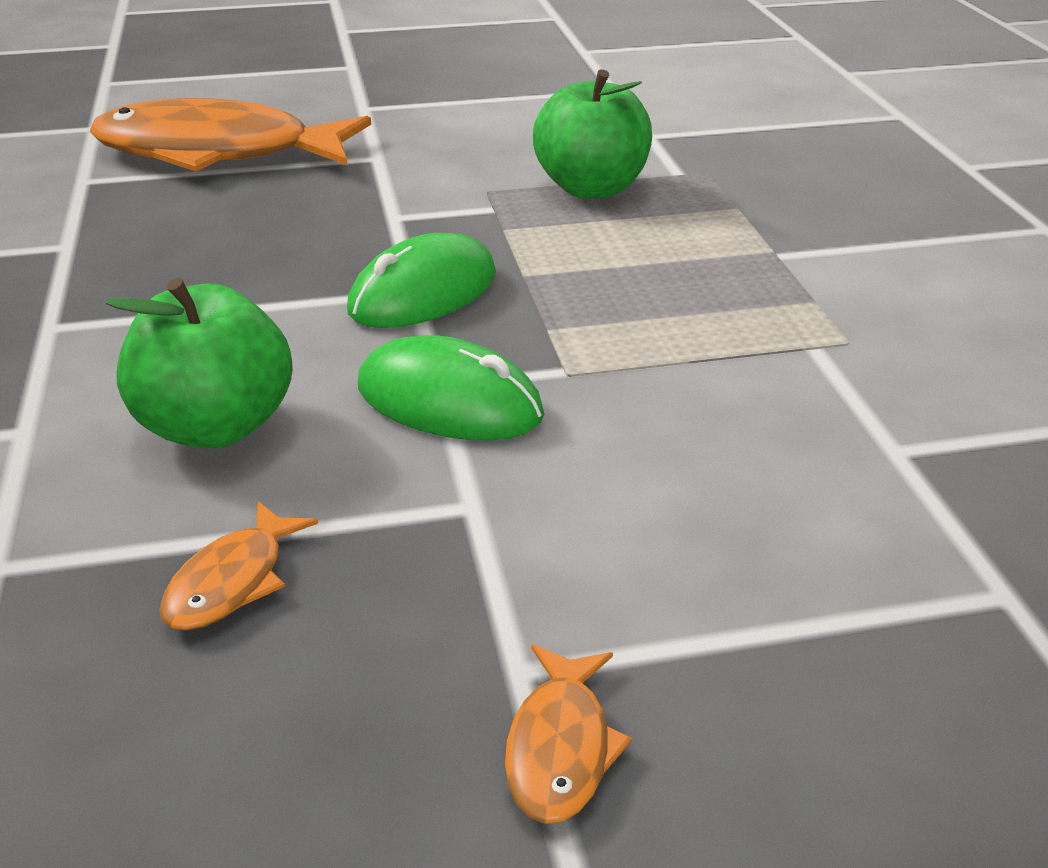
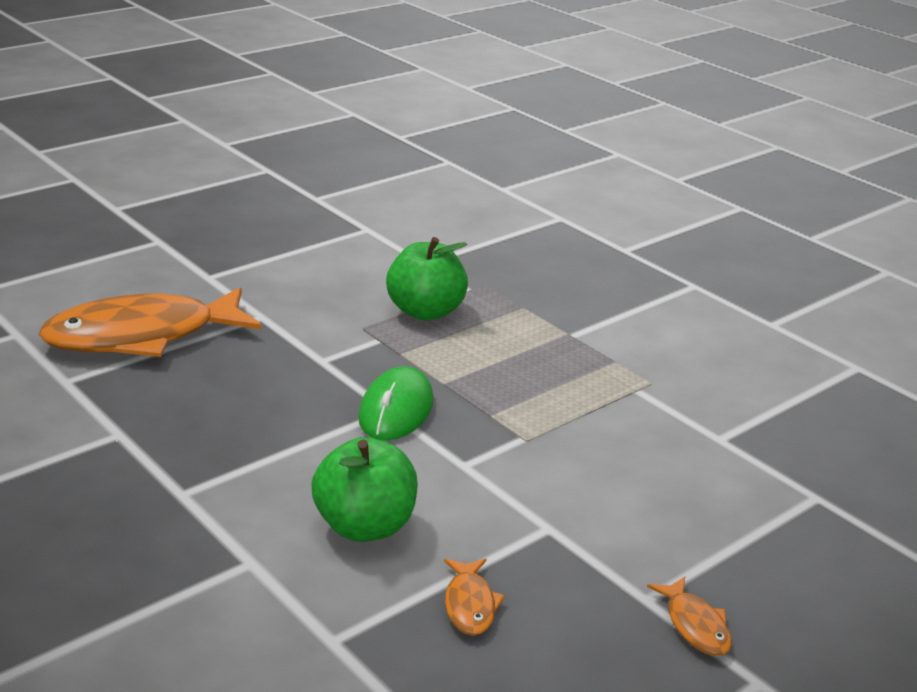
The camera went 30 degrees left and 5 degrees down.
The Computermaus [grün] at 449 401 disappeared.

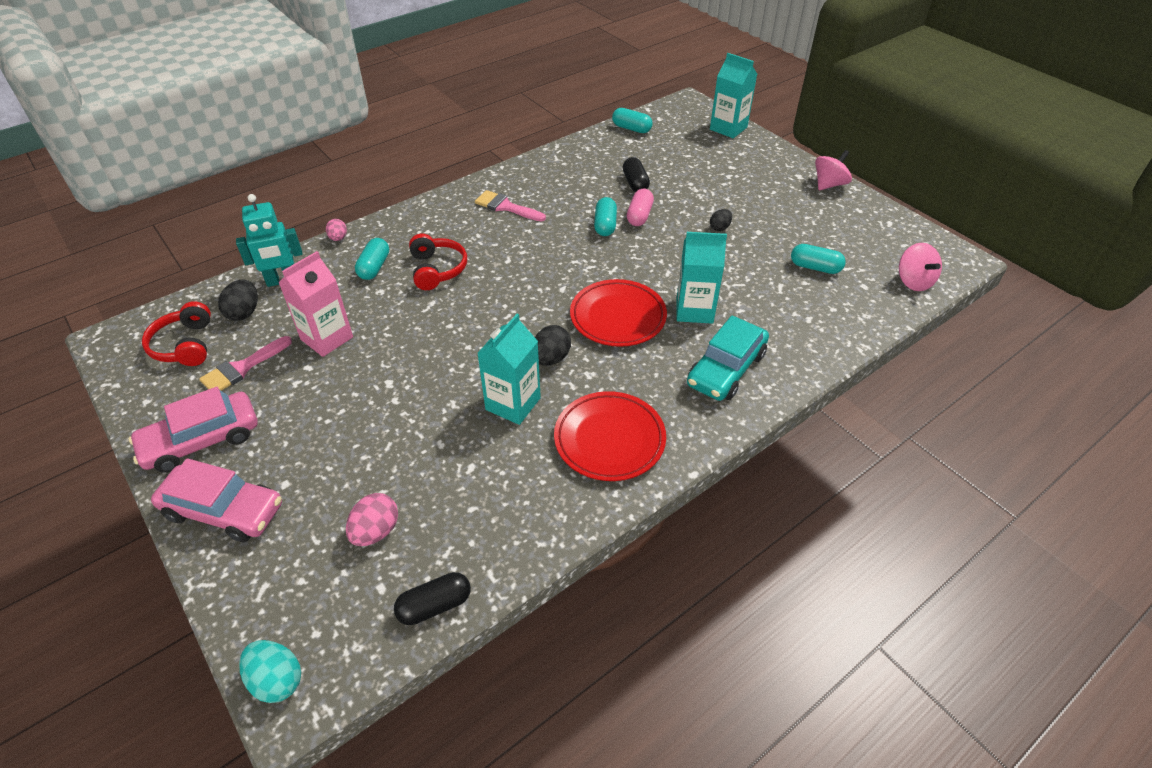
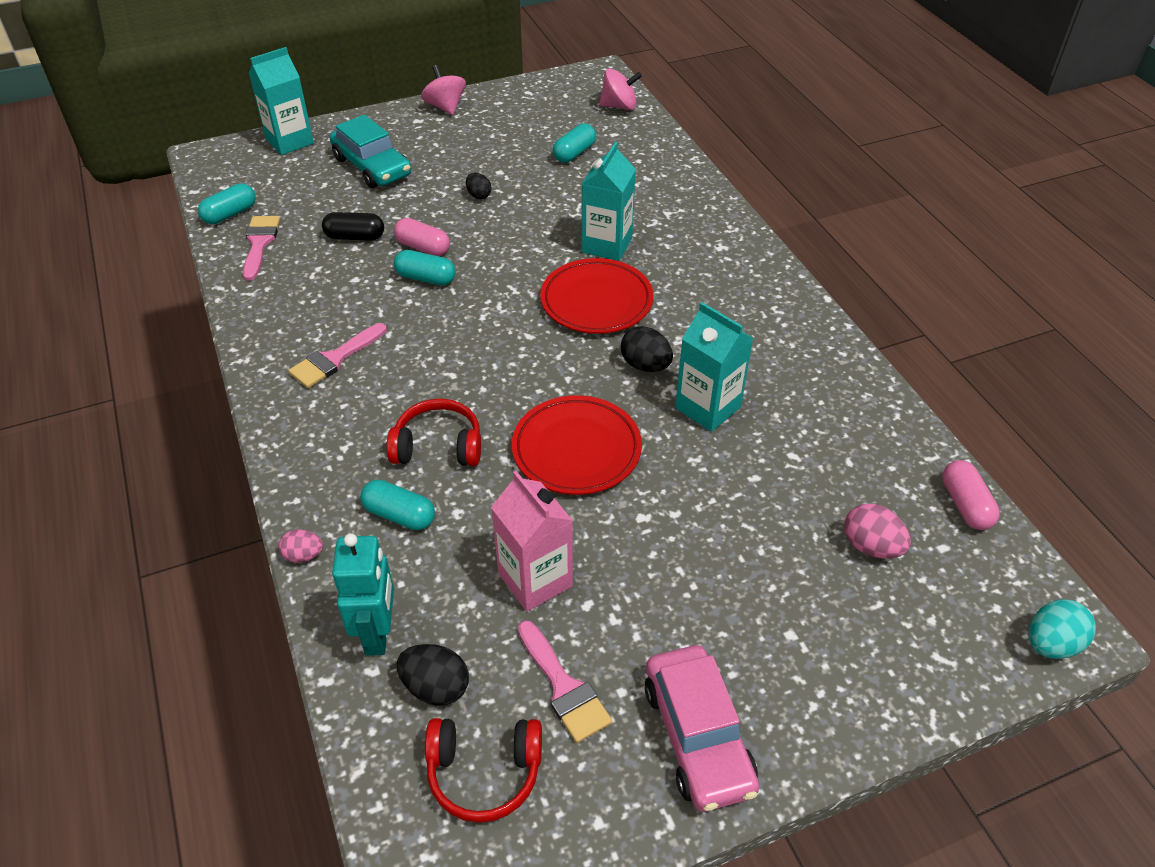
The camera went 75 degrees left and 0 degrees up.
The Pinsel [rosa] at 259 243 appeared.
The Auto [türkis] moved from 726 369 to 372 166.
The Teller [rot] moved from 609 439 to 576 450.
The Kapsel [schwarz] at 435 605 became the Kapsel [rosa] at 965 505.
The Auto [rosa] at 224 510 disappeared.

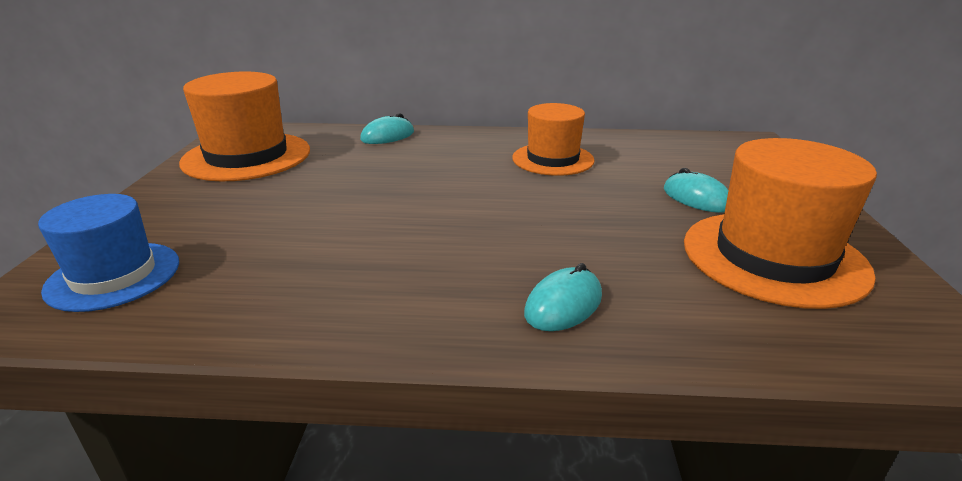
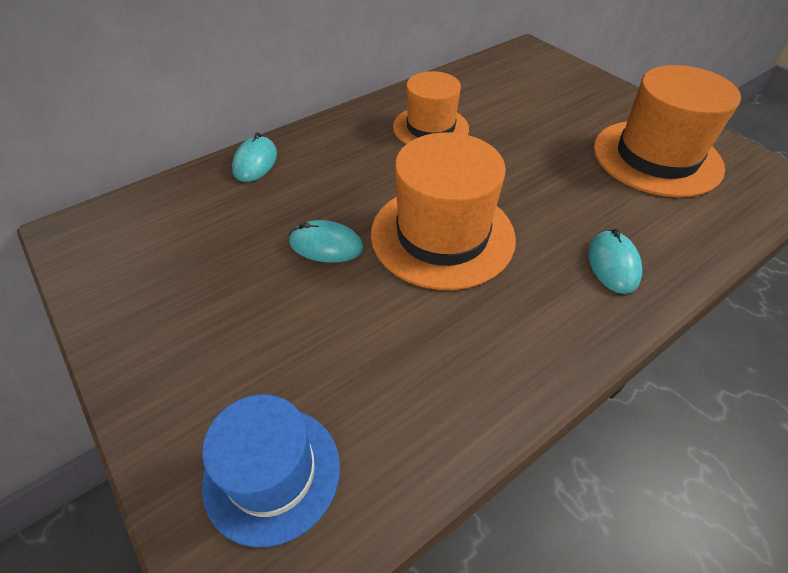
The camera went 40 degrees left and 20 degrees up.
The Computermaus [türkis] moved from 696 198 to 326 245.
The Hut [orange] moved from 247 156 to 442 235.

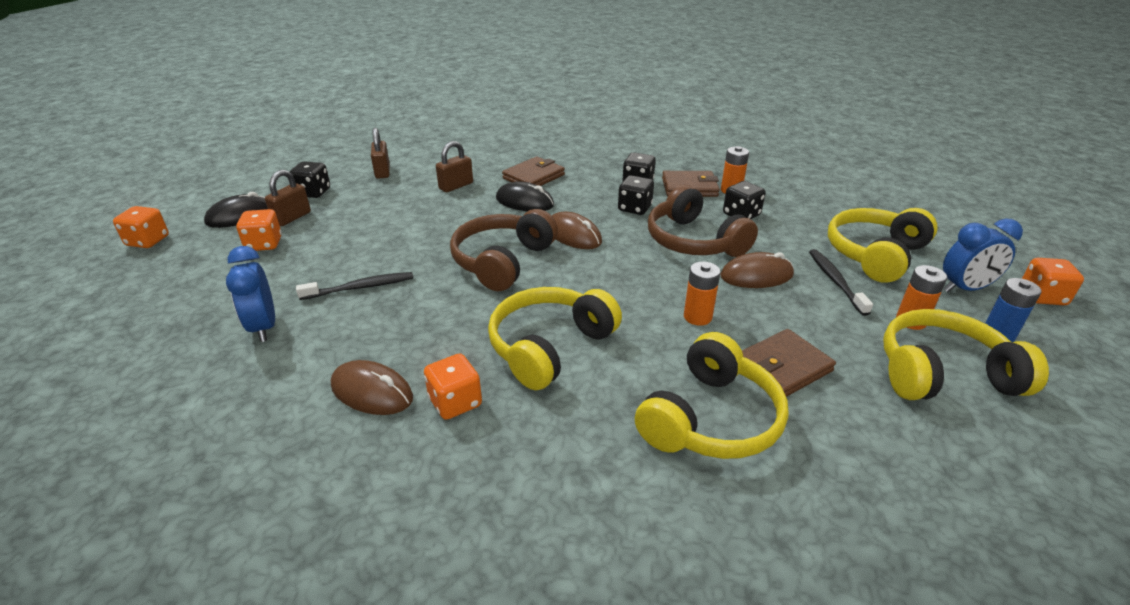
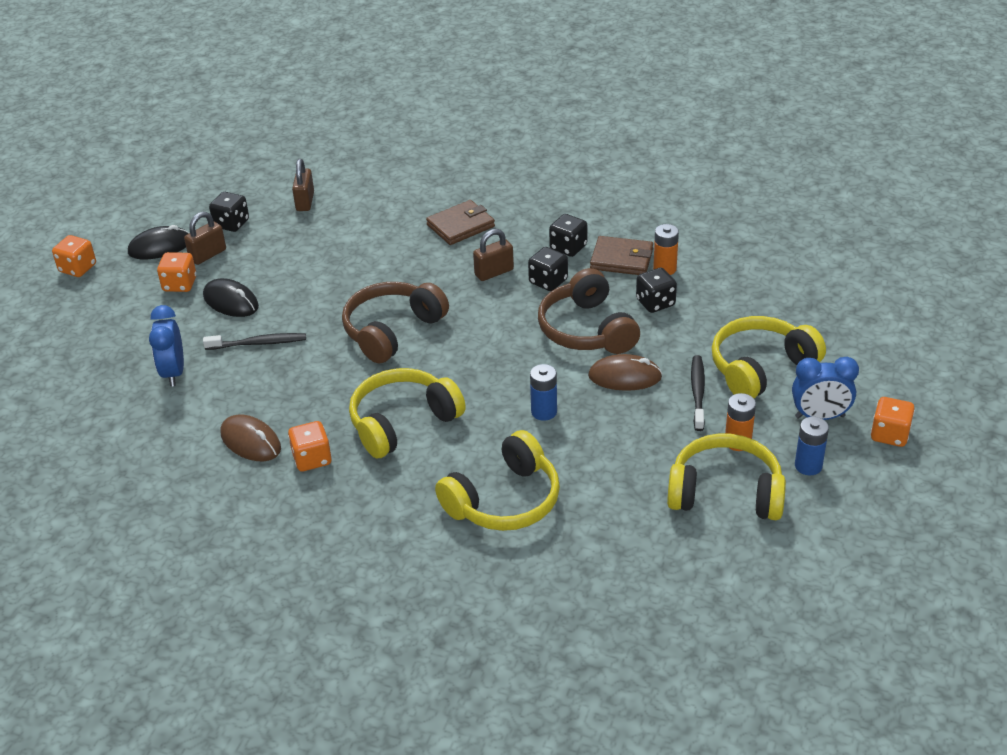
The camera went 15 degrees right and 5 degrees up.
The Computermaus [schwarz] moved from 524 202 to 231 301.
The Vorhängeschloss [braun] moved from 456 186 to 494 272.
The Batterie [orange] at 697 317 became the Batterie [blau] at 544 412.
The Computermaus [braun] at 573 235 disappeared.
The Geldbörse [braun] at 782 367 disappeared.

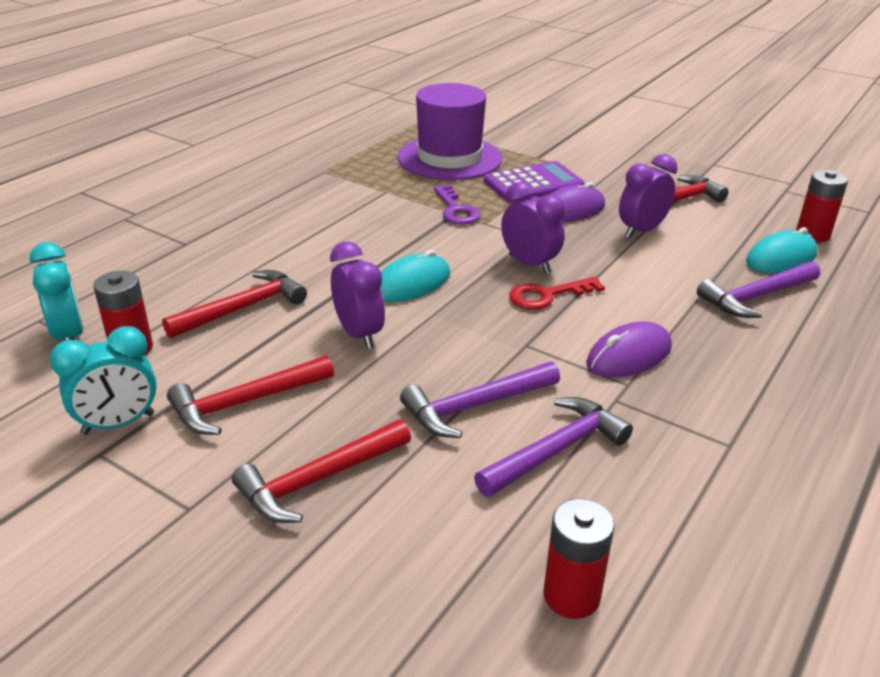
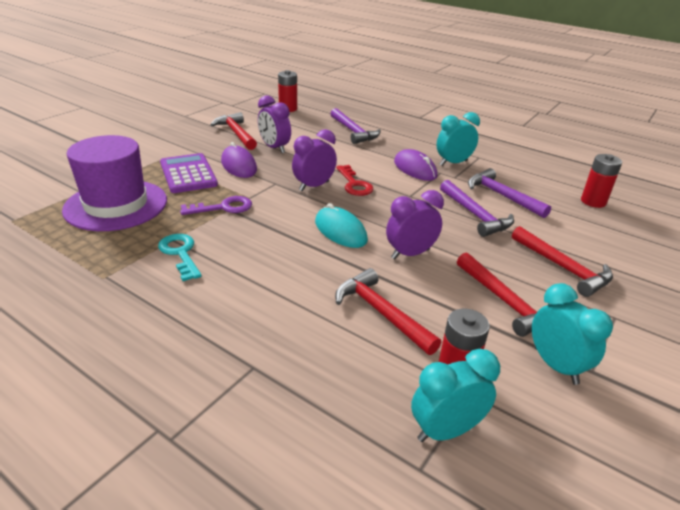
The camera went 90 degrees left and 0 degrees up.
The Schlüssel [türkis] at 180 253 appeared.
The Wecker [türkis] at 453 163 appeared.
The Computermaus [türkis] at 781 258 disappeared.

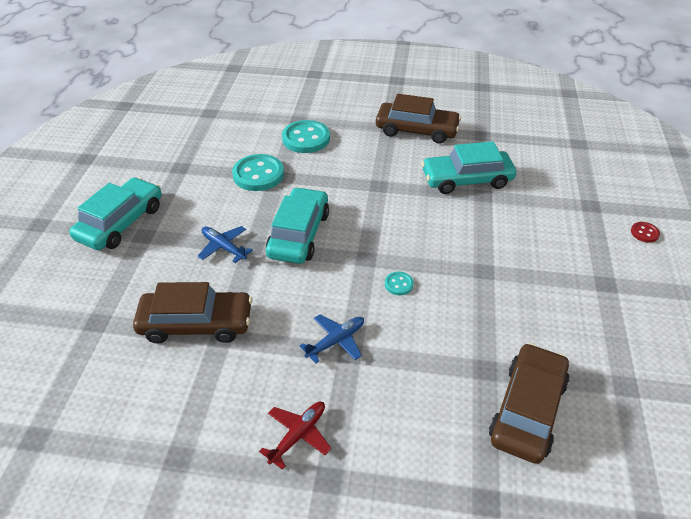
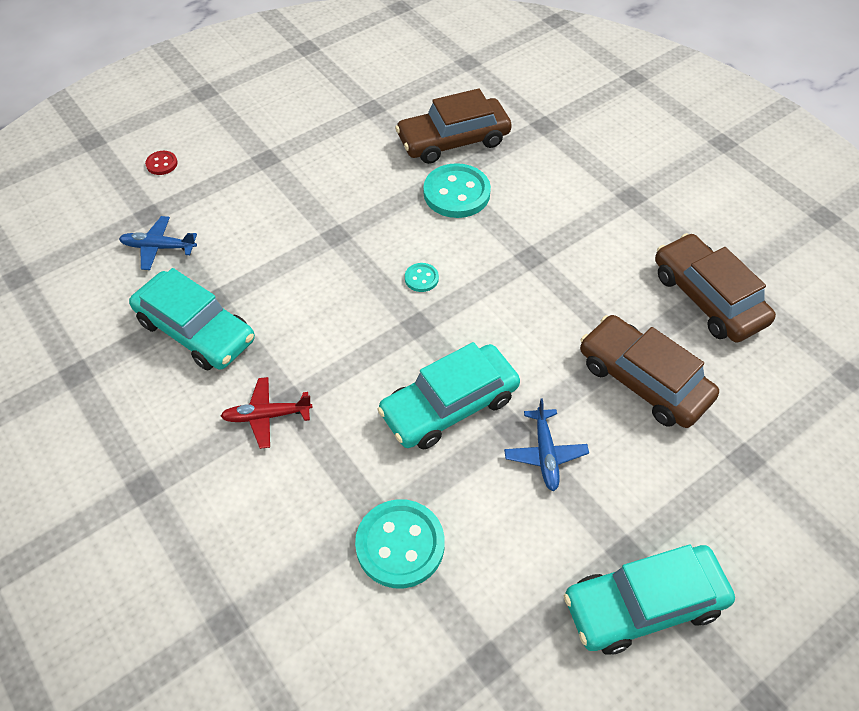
The camera went 135 degrees left and 10 degrees up.
The Flugzeug [blau] moved from 335 341 to 159 247.
The Flugzeug [rot] moved from 298 435 to 267 416.
The Knopf [türkis] moved from 306 138 to 456 193.
The Auto [braun] moved from 416 130 to 708 298.

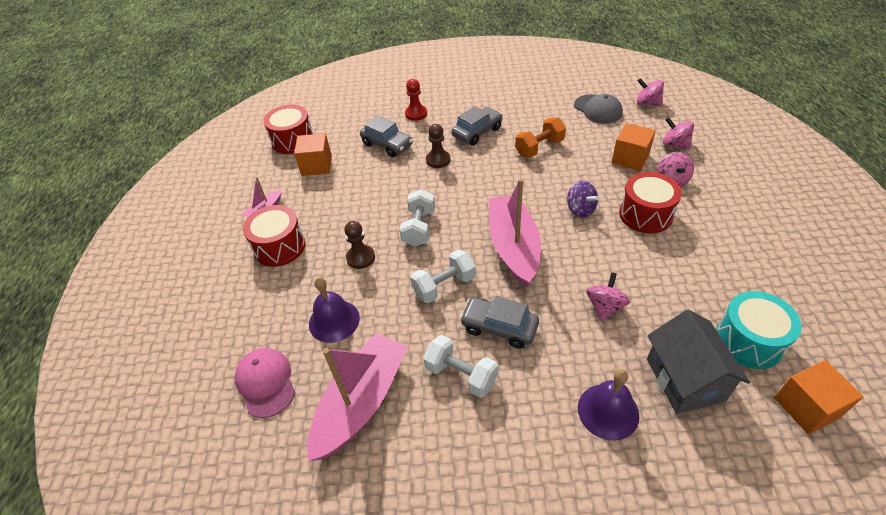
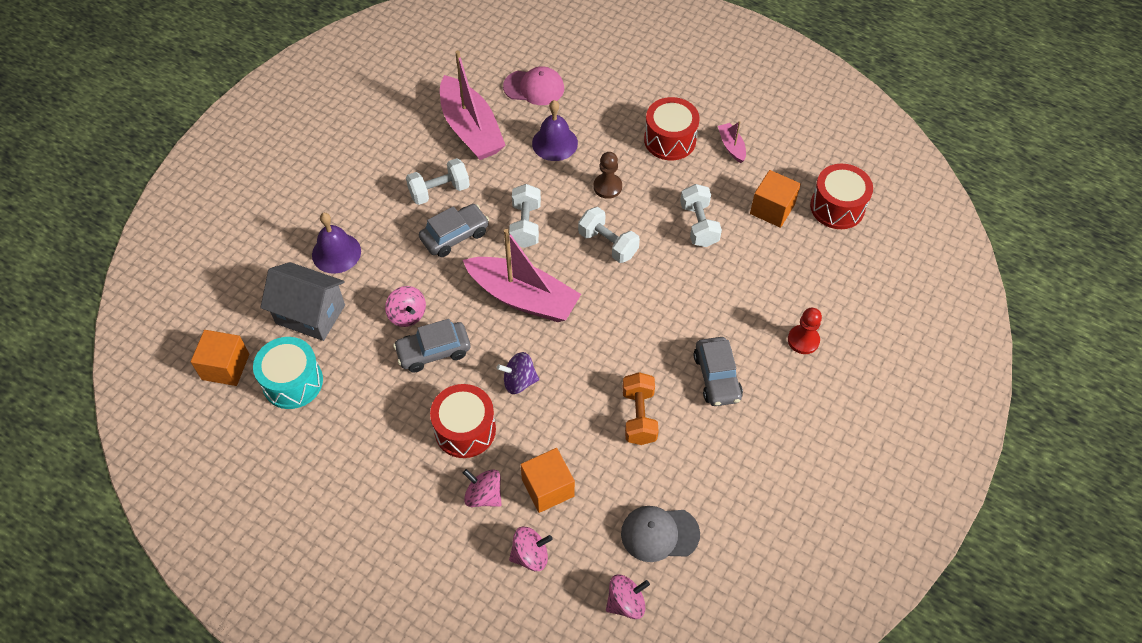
The camera went 120 degrees right and 10 degrees up.
The Auto [grau] moved from 387 145 to 433 351.
The Hantel [weiß] at 698 225 appeared.
The Bauer [braun] at 438 160 disappeared.

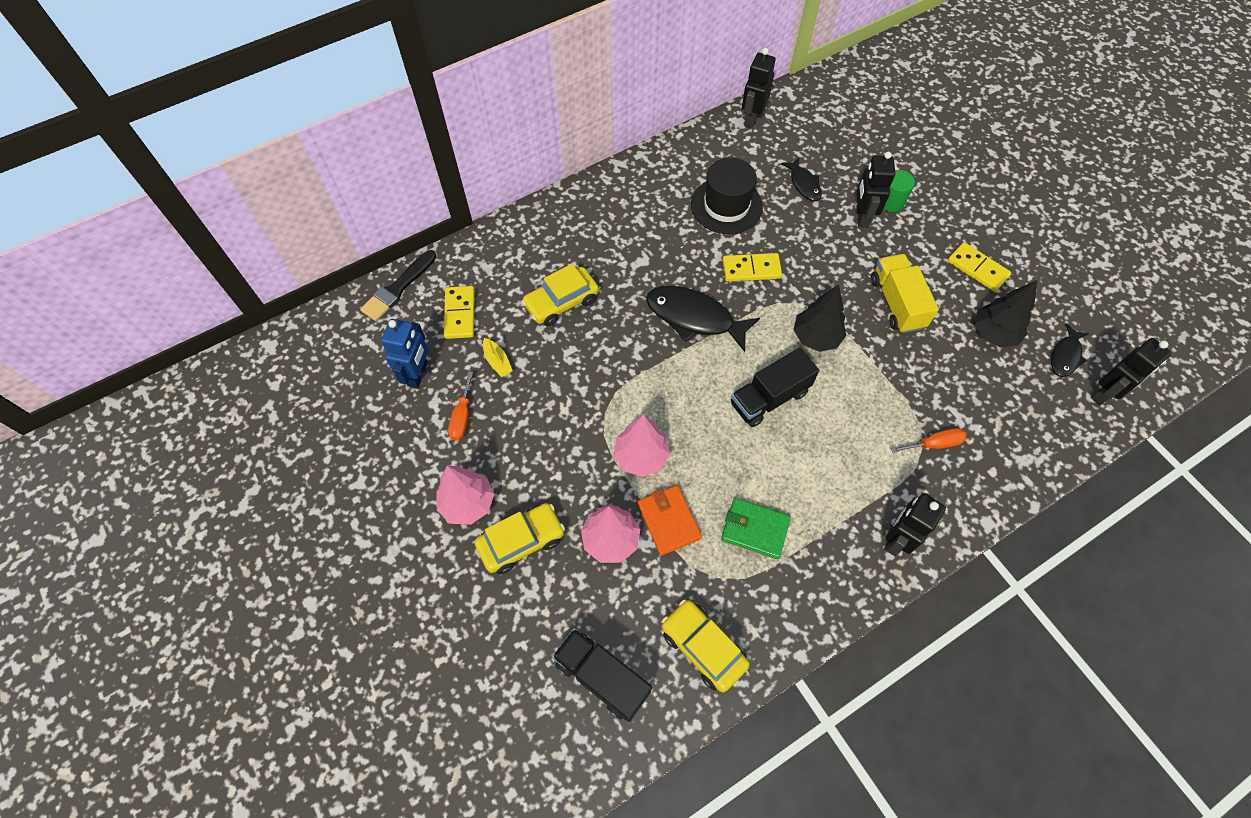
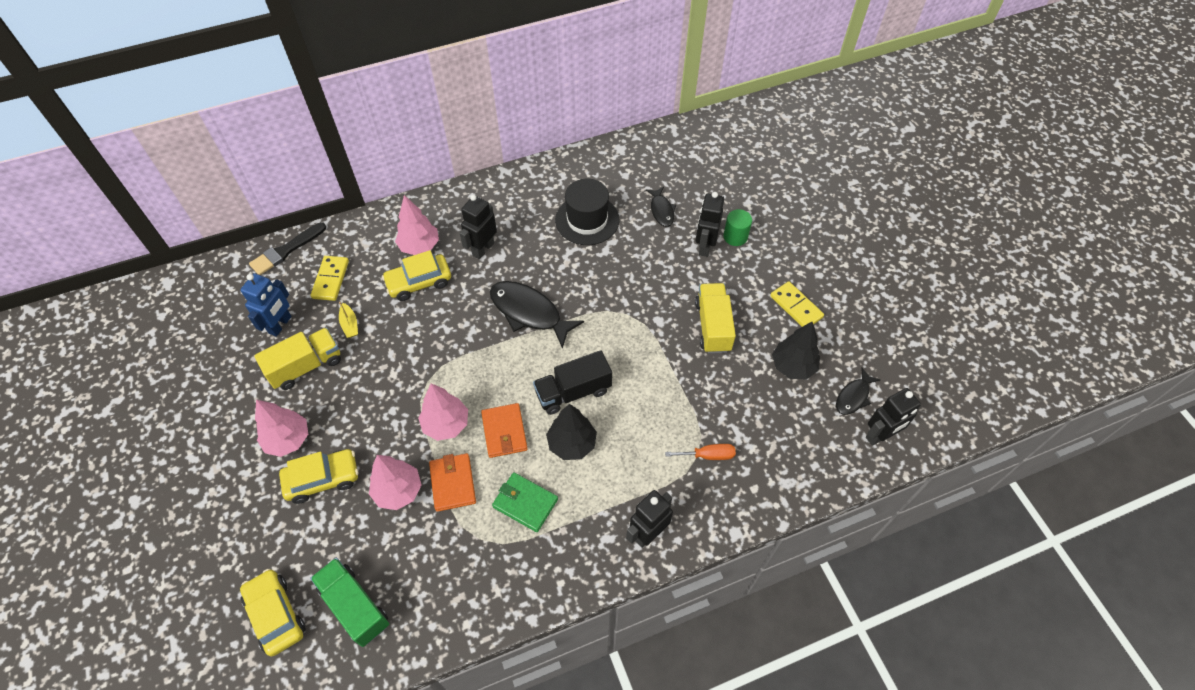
The camera went 10 degrees right and 5 degrees down.
The Auto [gelb] moved from 703 647 to 276 615.
The Schraubenzieher [orange] at 462 417 was replaced by the Lastwagen [gelb] at 306 366.
The Lastwagen [schwarz] at 602 677 became the Lastwagen [grün] at 355 606.
The Baum [rosa] at 419 246 appeared.
The Roboter [schwarz] moved from 752 118 to 483 249.
The Geldbörse [orange] at 504 432 appeared.
The Baum [schwarz] moved from 816 337 to 572 443.
The Dominostein [gelb] at 751 269 disappeared.

